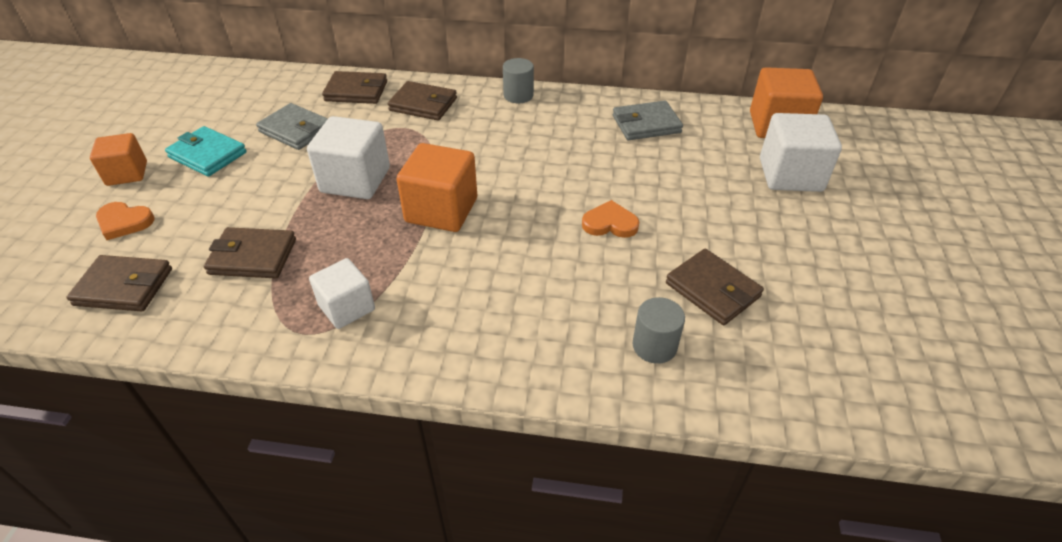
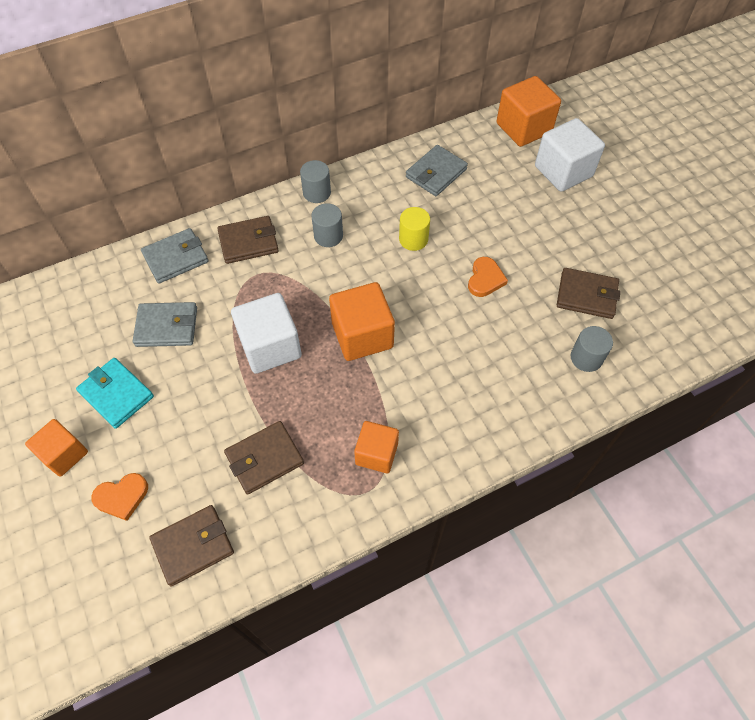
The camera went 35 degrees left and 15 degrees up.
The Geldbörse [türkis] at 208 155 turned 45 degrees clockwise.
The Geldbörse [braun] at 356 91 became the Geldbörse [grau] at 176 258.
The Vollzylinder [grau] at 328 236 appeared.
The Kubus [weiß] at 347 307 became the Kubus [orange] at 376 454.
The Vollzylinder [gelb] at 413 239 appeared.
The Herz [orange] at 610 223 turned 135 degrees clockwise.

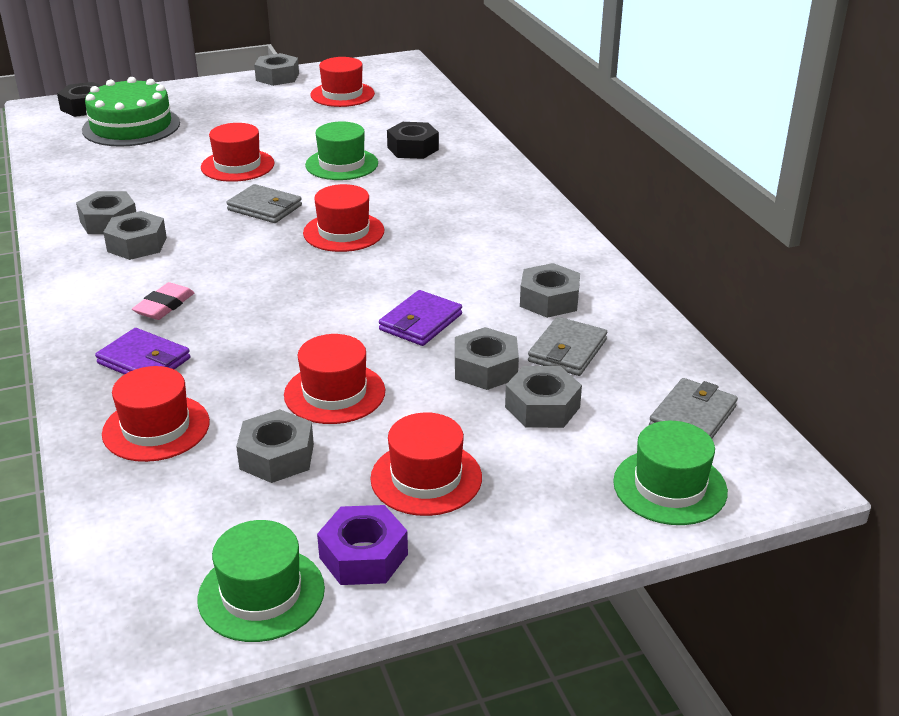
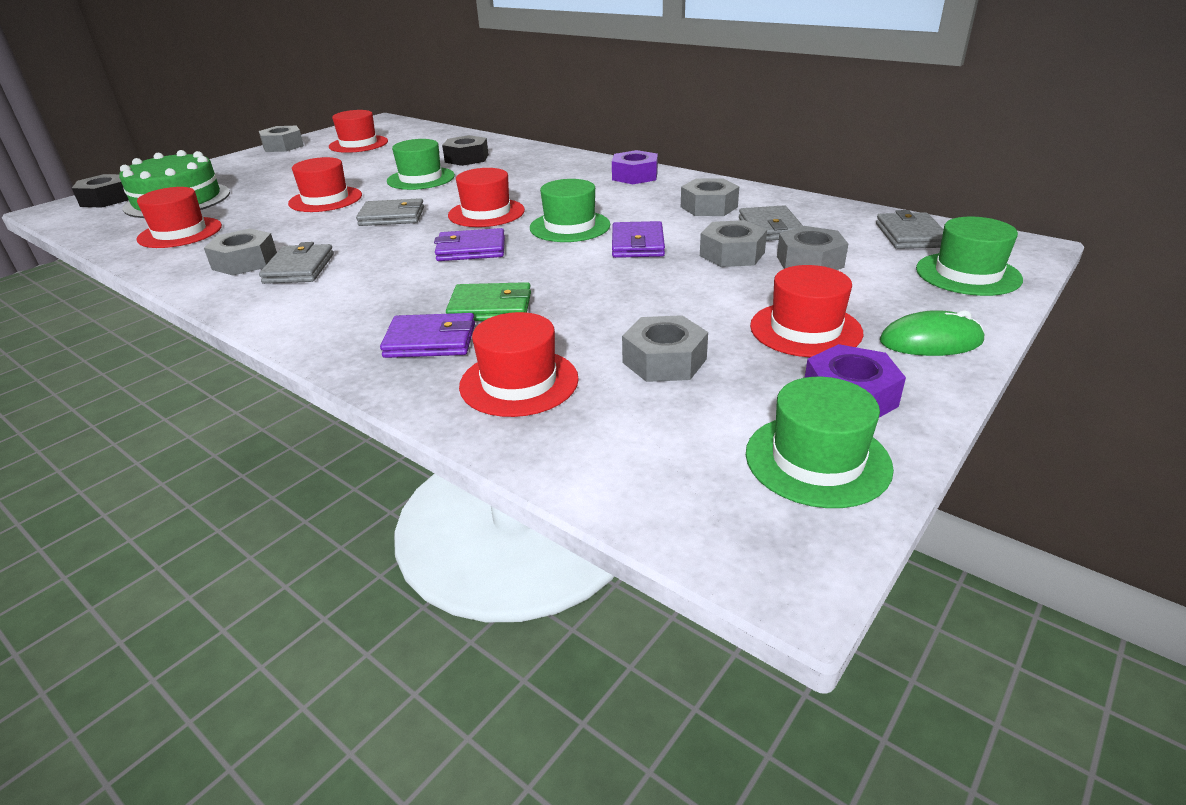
The camera went 30 degrees left and 0 degrees up.
The Hut [rot] moved from 334 393 to 180 233.
The Sechskantmutter [grau] at 137 244 was replaced by the Geldbörse [grau] at 299 268.
The Geldbörse [lila] at 471 249 appeared.
The Geldbörse [grün] at 490 307 appeared.
The Hut [grün] at 570 226 appeared.
The Sechskantmutter [lila] at 634 176 appeared.
The Computermaus [grün] at 930 341 appeared.
The Radiergummi [rosa] at 164 305 disappeared.

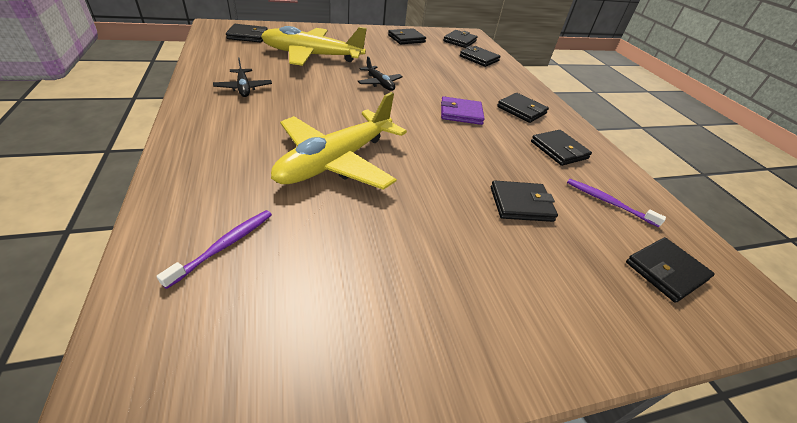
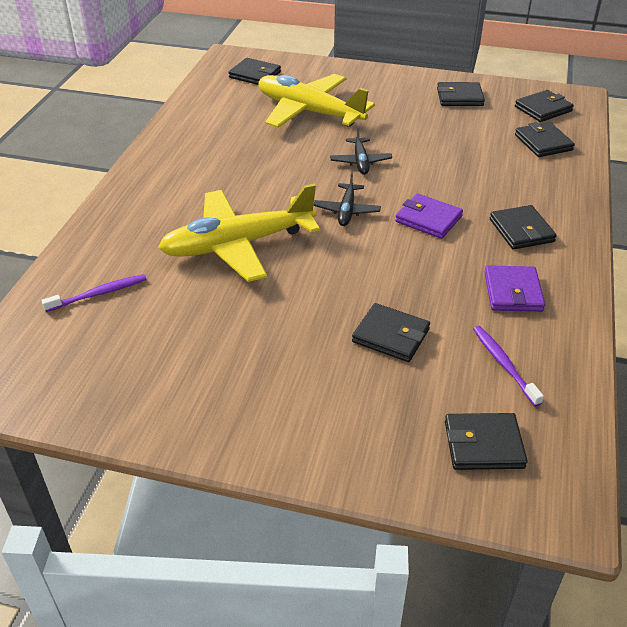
The camera went 35 degrees right and 0 degrees up.
The Flugzeug [schwarz] moved from 243 88 to 346 211.
The Geldbörse [schwarz] at 559 150 became the Geldbörse [lila] at 513 292.

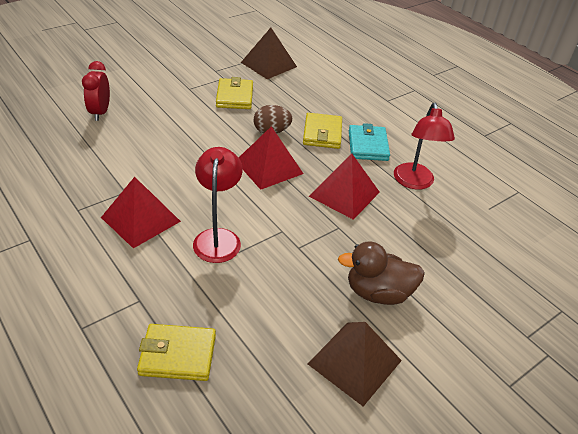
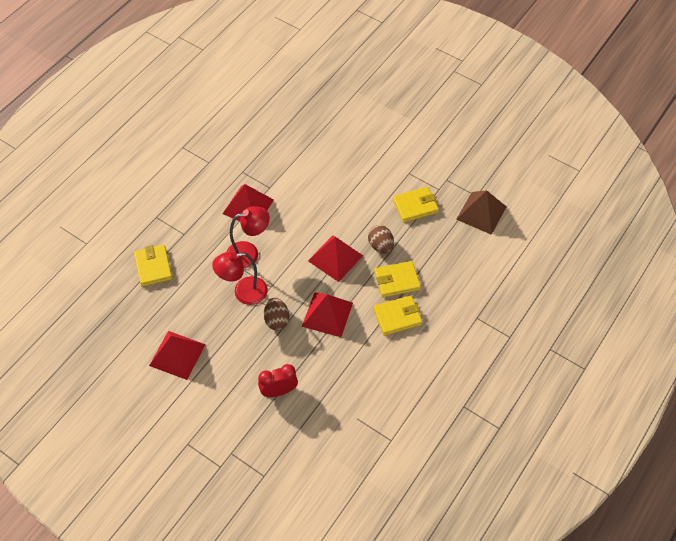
The camera went 75 degrees right and 15 degrees up.
The Pyramide [braun] at 355 362 became the Pyramide [rot] at 177 355.
The Lampe [rot] moved from 414 182 to 243 293.
The Wecker [rot] moved from 100 112 to 279 391.
The Ei [braun] at 277 320 appeared.
The Geldbörse [türkis] at 368 145 became the Geldbörse [gelb] at 397 317.
The Ente [braun] at 378 292 disappeared.

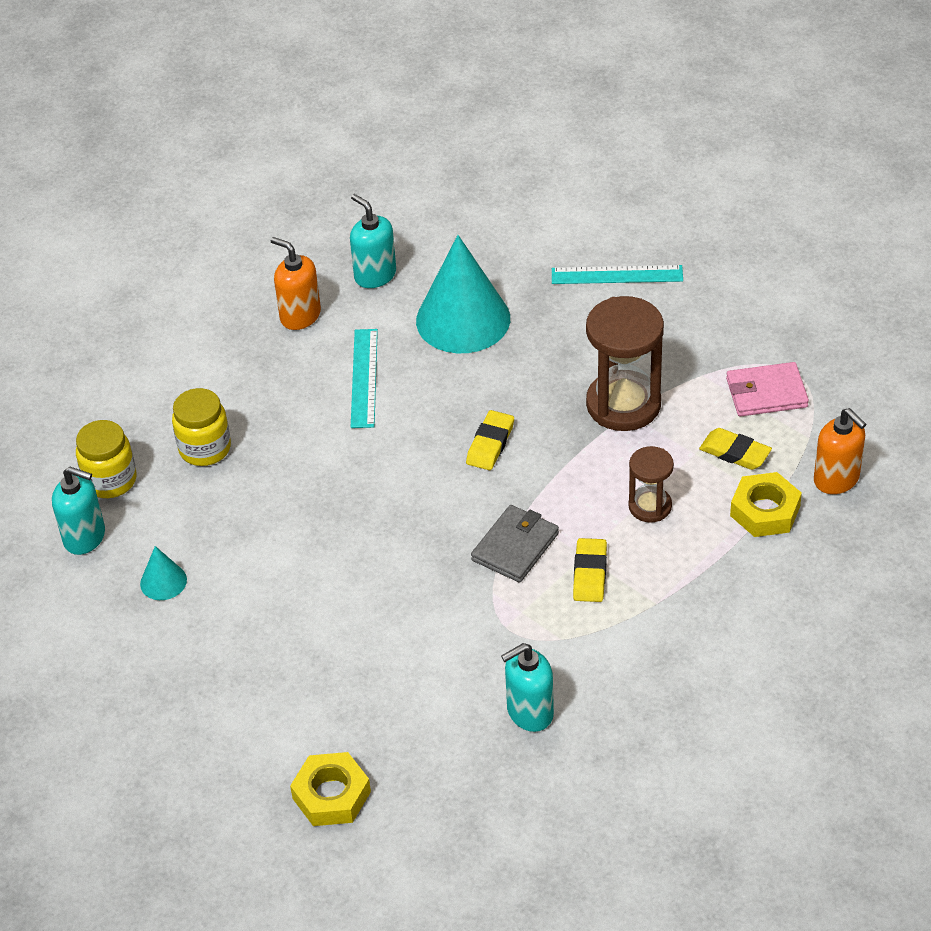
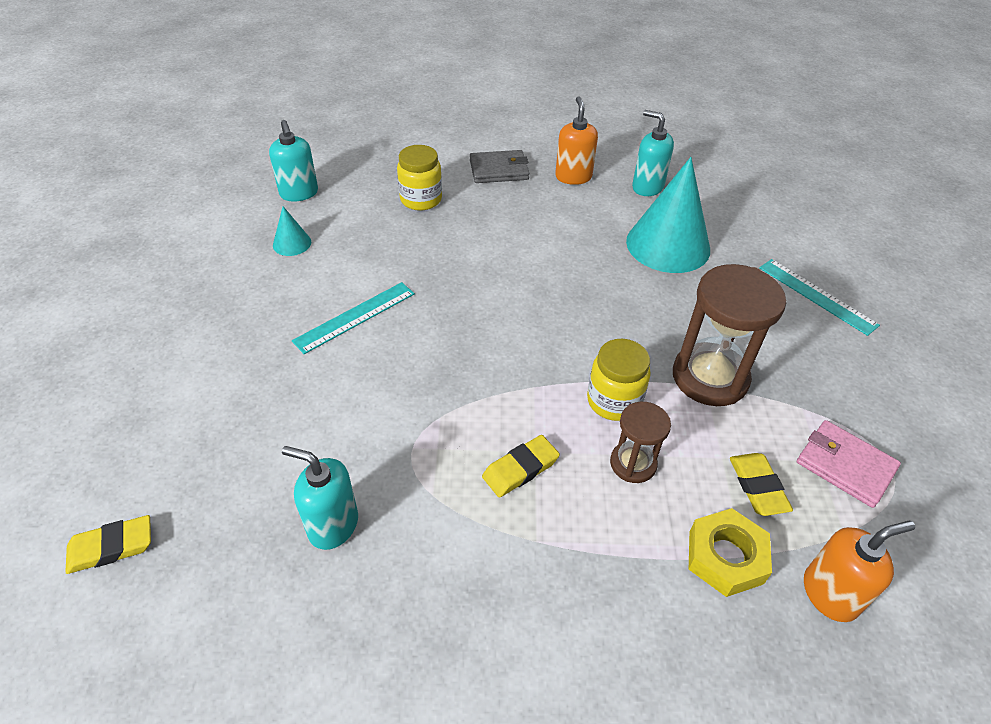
The camera went 45 degrees right and 0 degrees up.
The Radiergummi [gelb] moved from 490 444 to 111 547.
The Lineal [türkis] moved from 364 378 to 355 317.
The Geldbörse [grau] moved from 515 547 to 499 170.
The Einmachglas [gelb] moved from 110 480 to 614 401.
The Seifenspender [türkis] at 375 275 turned 60 degrees counterclockwise.
The Seifenspender [orange] at 836 479 turned 120 degrees counterclockwise.
The Sechskantmutter [gelb] at 331 795 disappeared.

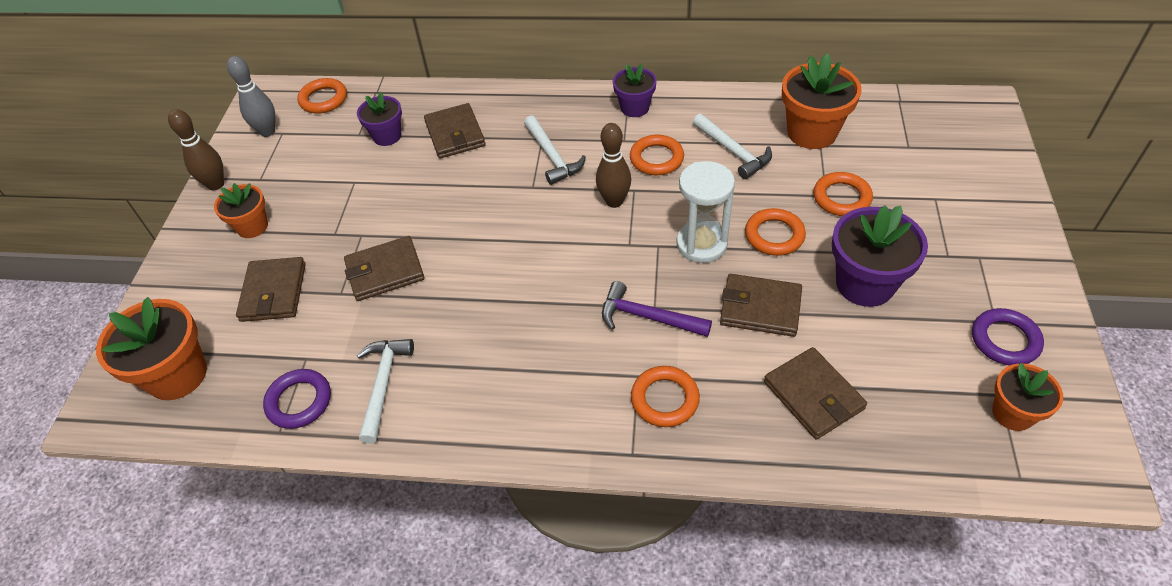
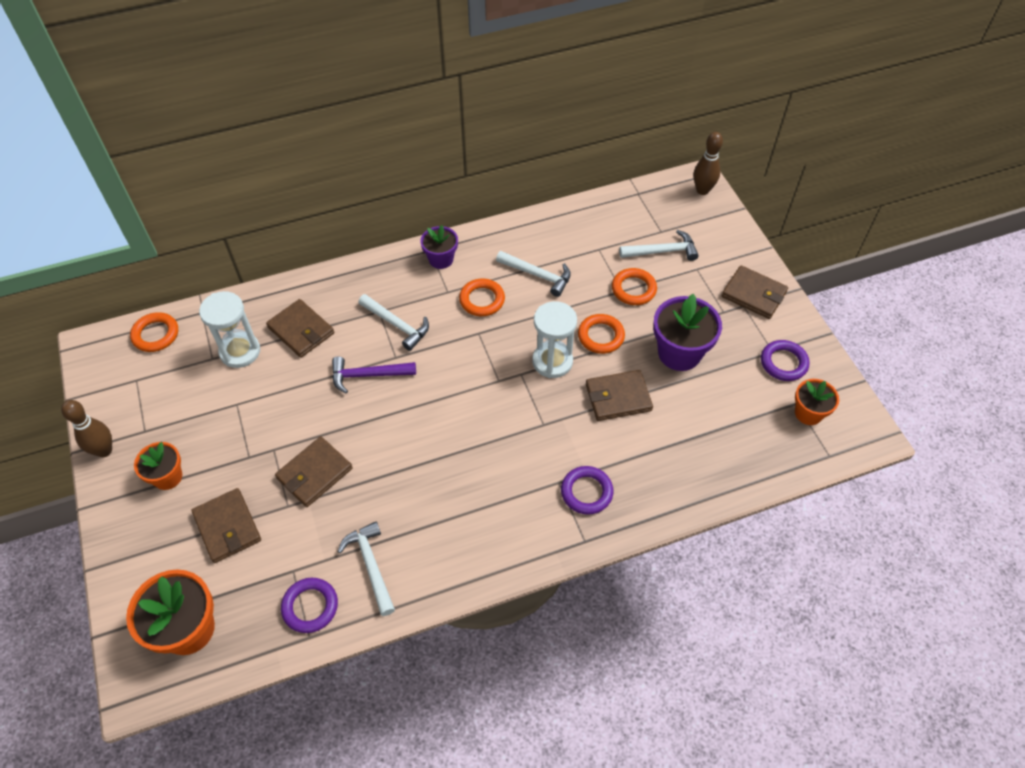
The camera went 30 degrees left and 5 degrees up.
The Blumentopf [lila] at 387 136 was replaced by the Sanduhr [weiß] at 240 351.
The Hammer [lila] moved from 648 317 to 368 375.
The Ring [orange] at 664 399 became the Ring [lila] at 586 492.
The Hammer [weiß] at 662 251 appeared.
The Bowlingkegel [braun] moved from 614 201 to 702 190.
The Geldbörse [braun] moved from 813 395 to 753 294.
The Bowlingkegel [grau] at 267 131 disappeared.
The Blumentopf [orange] at 812 132 disappeared.

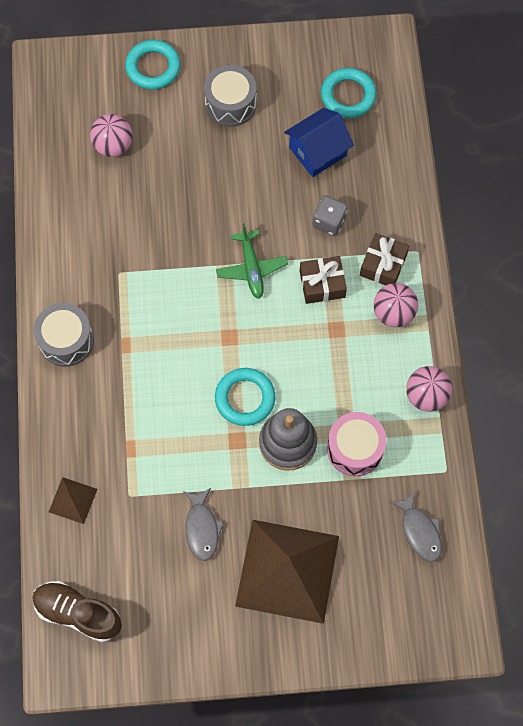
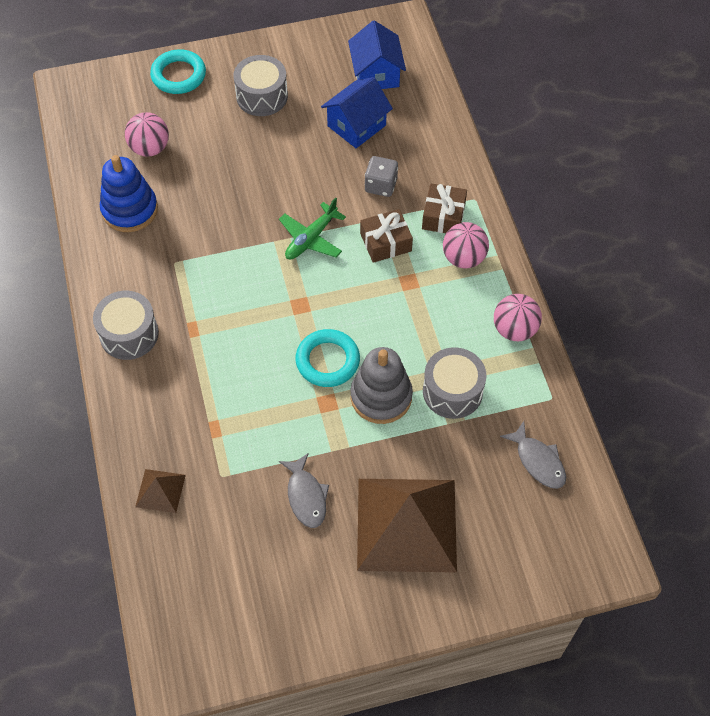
The camera went 10 degrees left and 10 degrees down.
The Stapelspielzeug [blau] at 130 210 appeared.
The Flugzeug [grün] at 251 268 turned 60 degrees clockwise.
The Ring [türkis] at 348 96 was replaced by the Haus [blau] at 376 74.
The Trommel [rosa] at 355 449 became the Trommel [grau] at 452 391.
The Schuh [braun] at 78 613 disappeared.

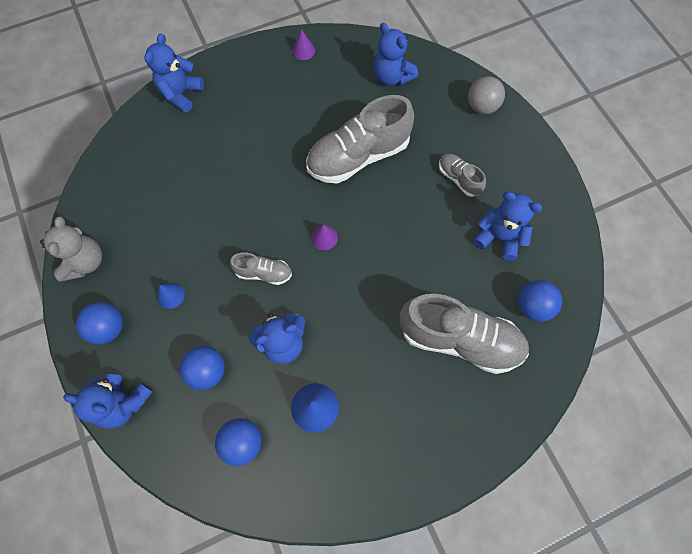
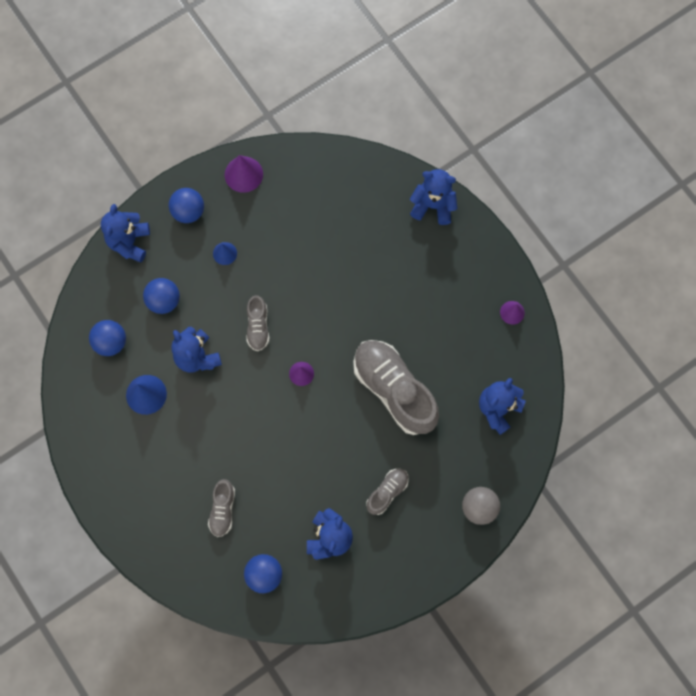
The camera went 80 degrees right and 5 degrees up.
The Schuh [grau] at 459 339 changed to 0.49 times the size.
The Teddybär [grau] at 85 262 was replaced by the Kegel [lila] at 243 174.

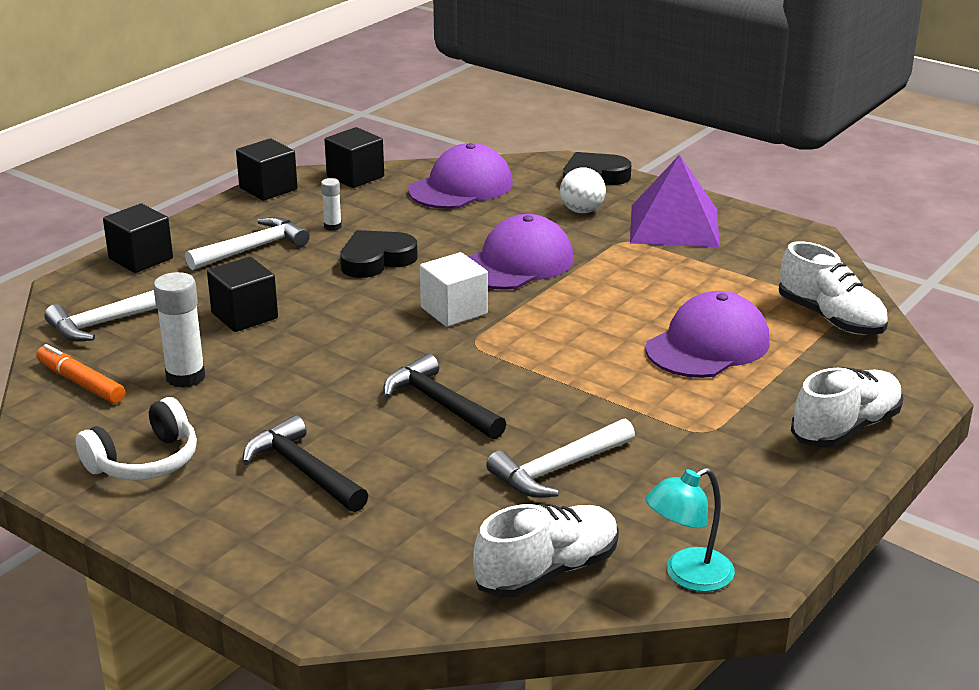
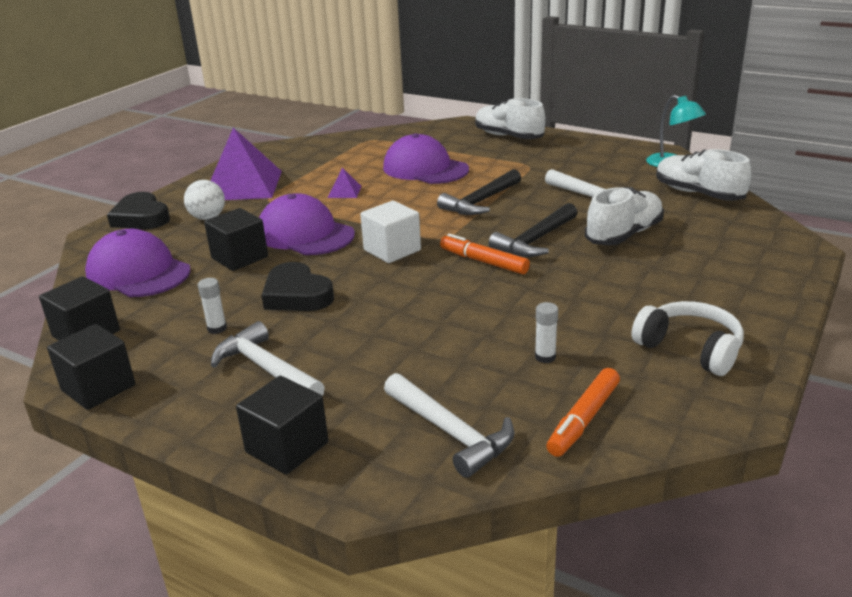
The camera went 95 degrees left and 0 degrees up.
The Kubus [schwarz] moved from 244 316 to 239 257.
The Pyramide [lila] at 344 191 appeared.
The Hammer [schwarz] moved from 303 470 to 480 202.
The Filzstift [orange] at 483 261 appeared.
The Klebestift [weiß] at 185 377 changed to 0.54 times the size.
The Schuh [weiß] moved from 831 318 to 624 235.

